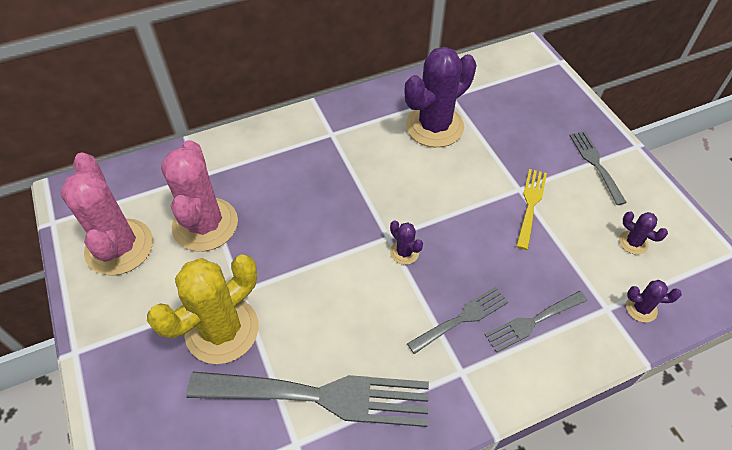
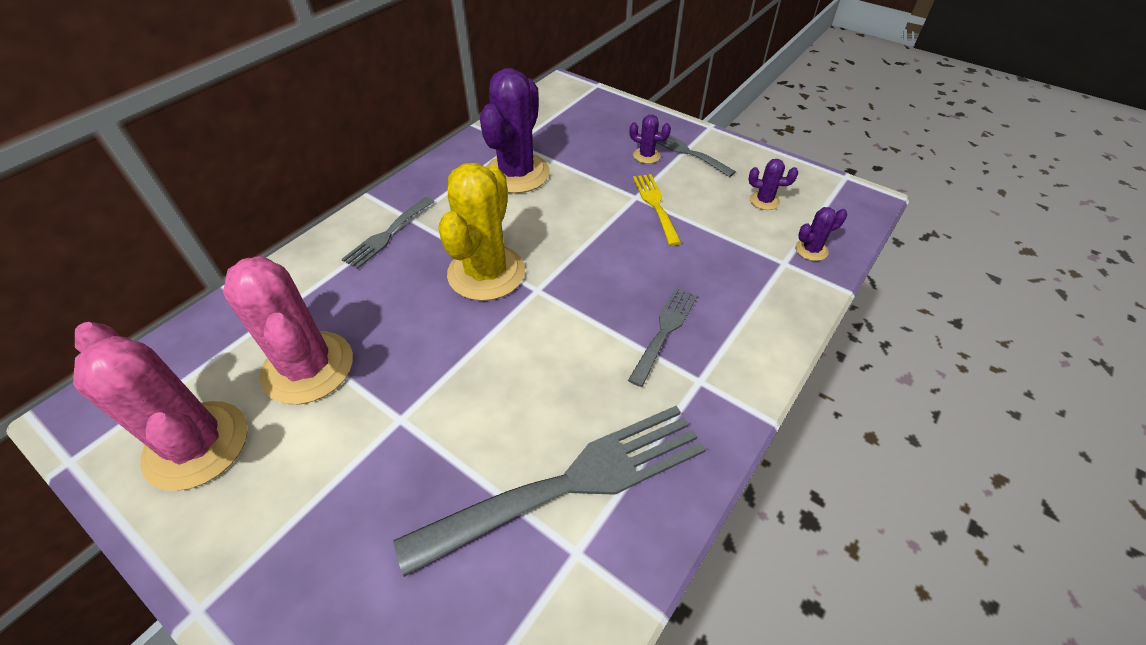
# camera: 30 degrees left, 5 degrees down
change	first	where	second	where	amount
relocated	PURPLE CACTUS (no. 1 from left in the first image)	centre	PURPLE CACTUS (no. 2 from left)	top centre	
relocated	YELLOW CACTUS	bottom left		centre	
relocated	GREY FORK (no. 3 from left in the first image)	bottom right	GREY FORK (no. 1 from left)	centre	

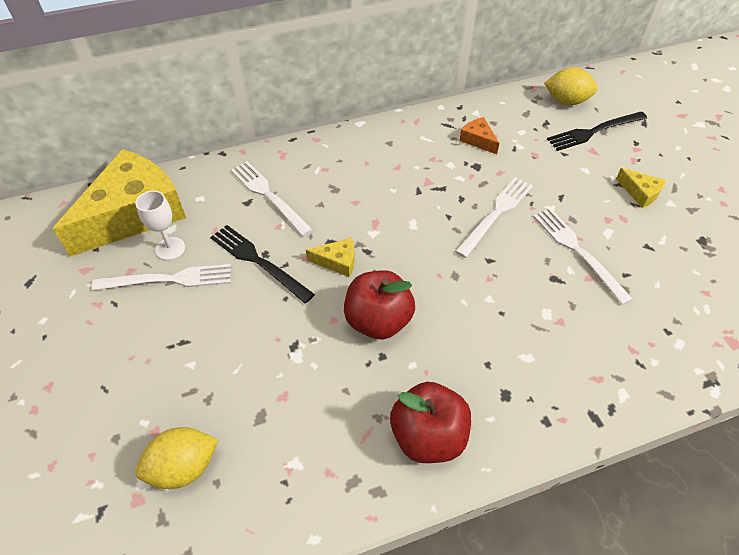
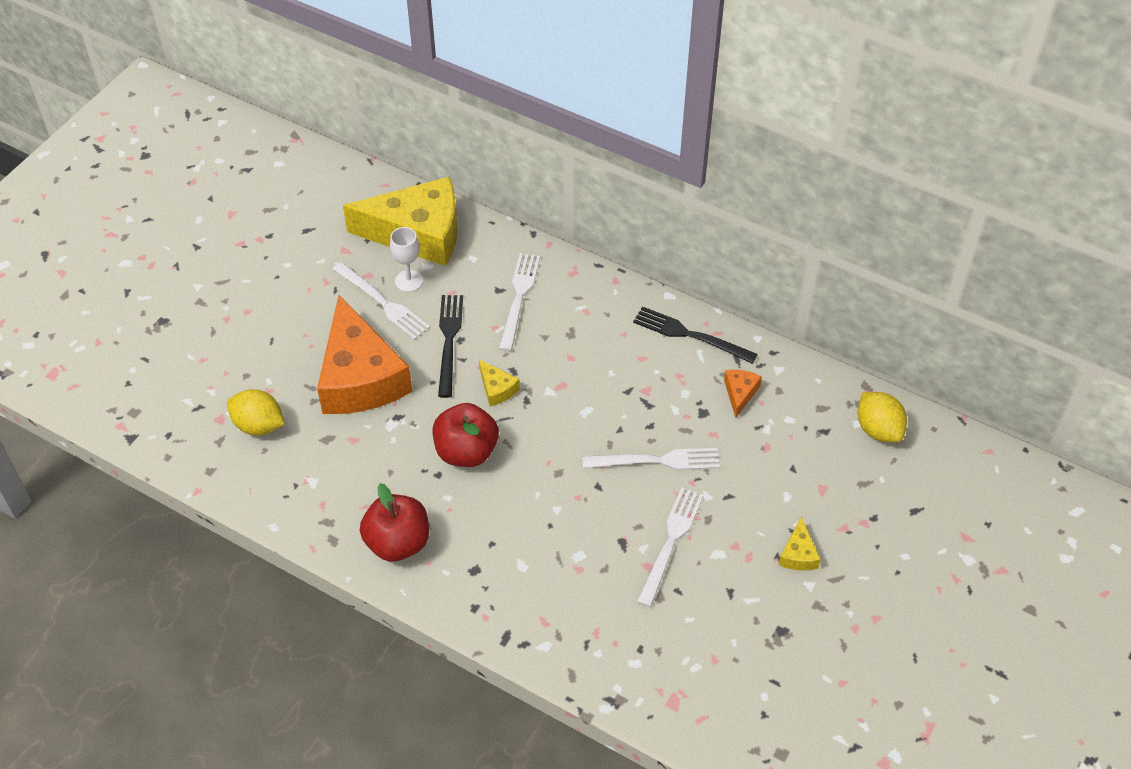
# camera: 50 degrees right, 0 degrees up
change	first	where	second	where	amount
relocated	BLACK FORK (no. 2 from left)	top right		centre	
appeared			ORANGE CHEESE (no. 1 from left)	middle left	

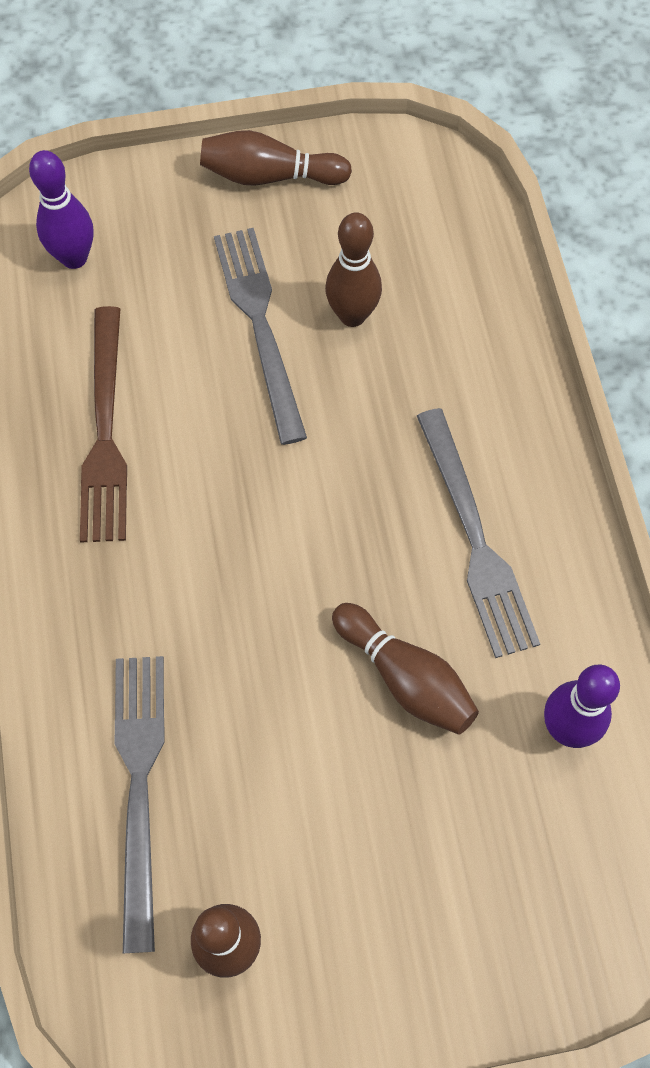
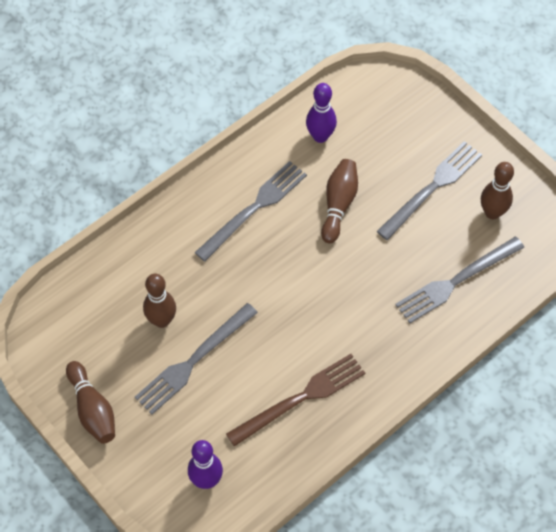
# camera: 120 degrees left, 5 degrees down
change	first	where	second	where	amount
appeared			GREY FORK (no. 3 from left)	middle right	

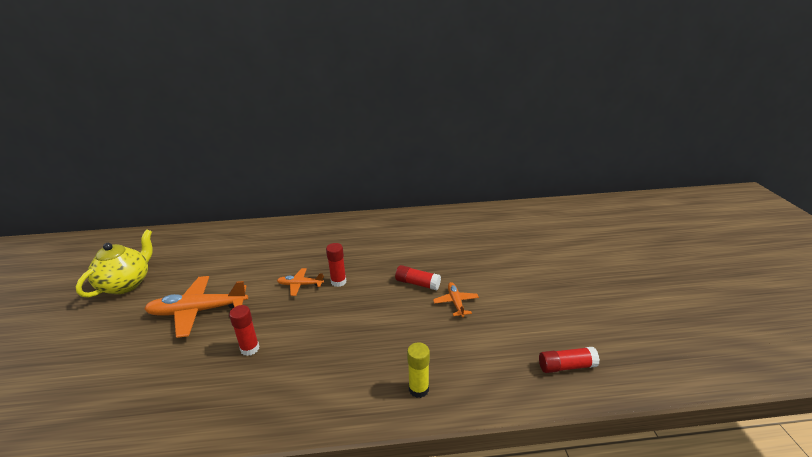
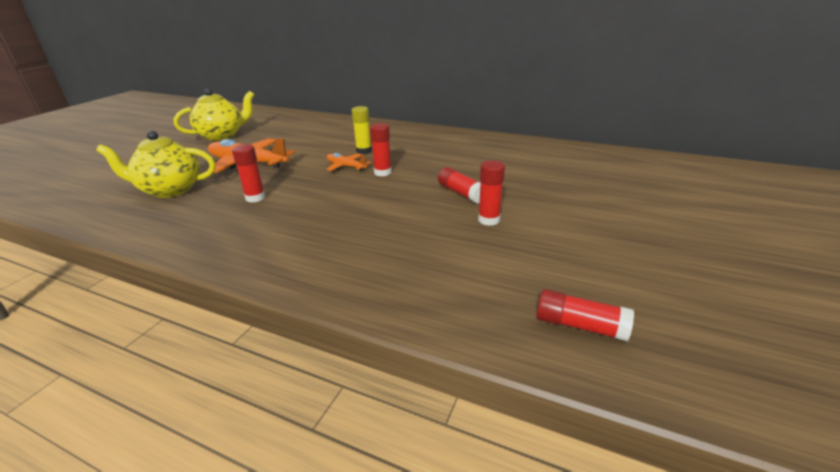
# camera: 30 degrees right, 0 degrees up
change	first	where	second	where	amount
exchanged	ORANGE PLANE (no. 3 from left)	centre	RED GLUE STICK (no. 4 from left)	centre	
relocated	YELLOW GLUE STICK	bottom centre		top centre	
appeared			YELLOW TEAPOT (no. 1 from left)	middle left	

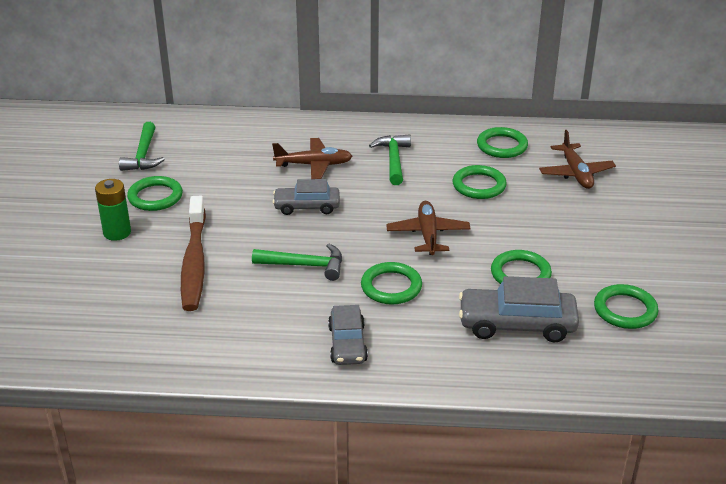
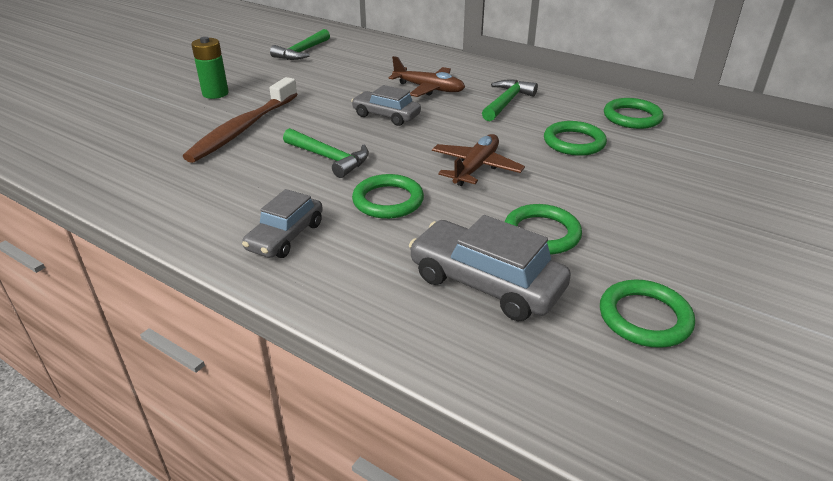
# camera: 30 degrees right, 0 degrees up
change	first	where	second	where	amount
missing	BROWN PLANE (no. 3 from left)	top right			
missing	GREEN RING (no. 1 from left)	middle left			

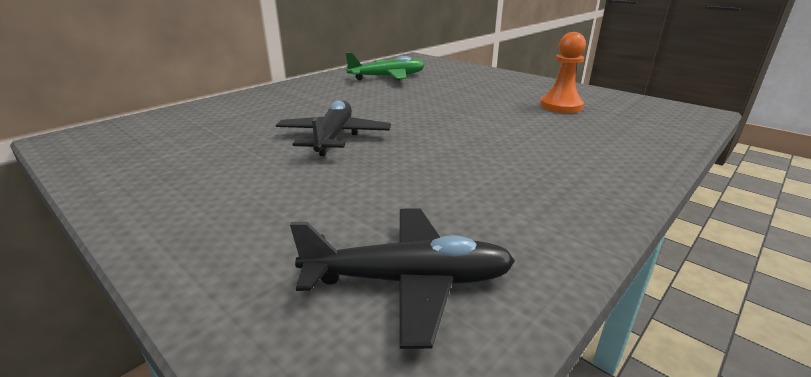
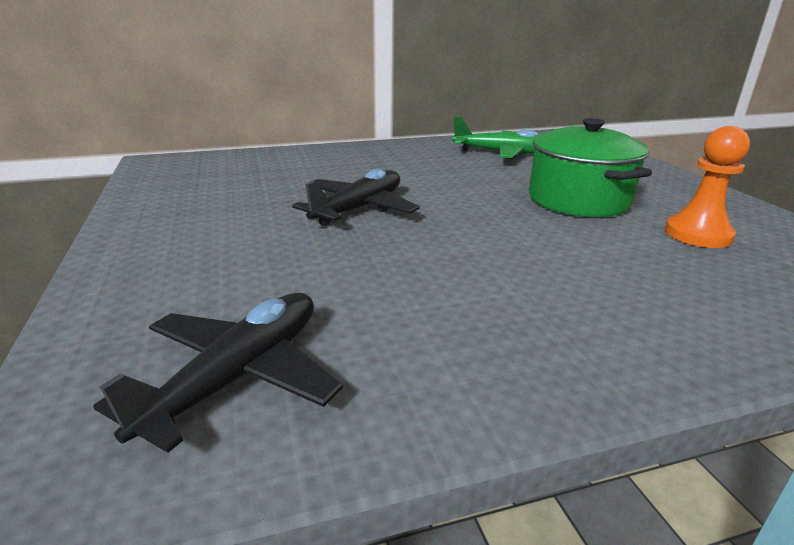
# camera: 30 degrees right, 0 degrees up
change	first	where	second	where	amount
spun	BLACK PLANE (no. 2 from left in the first image)	bottom centre	BLACK PLANE (no. 1 from left)	bottom left	90 degrees counterclockwise
appeared			GREEN POT	top right	

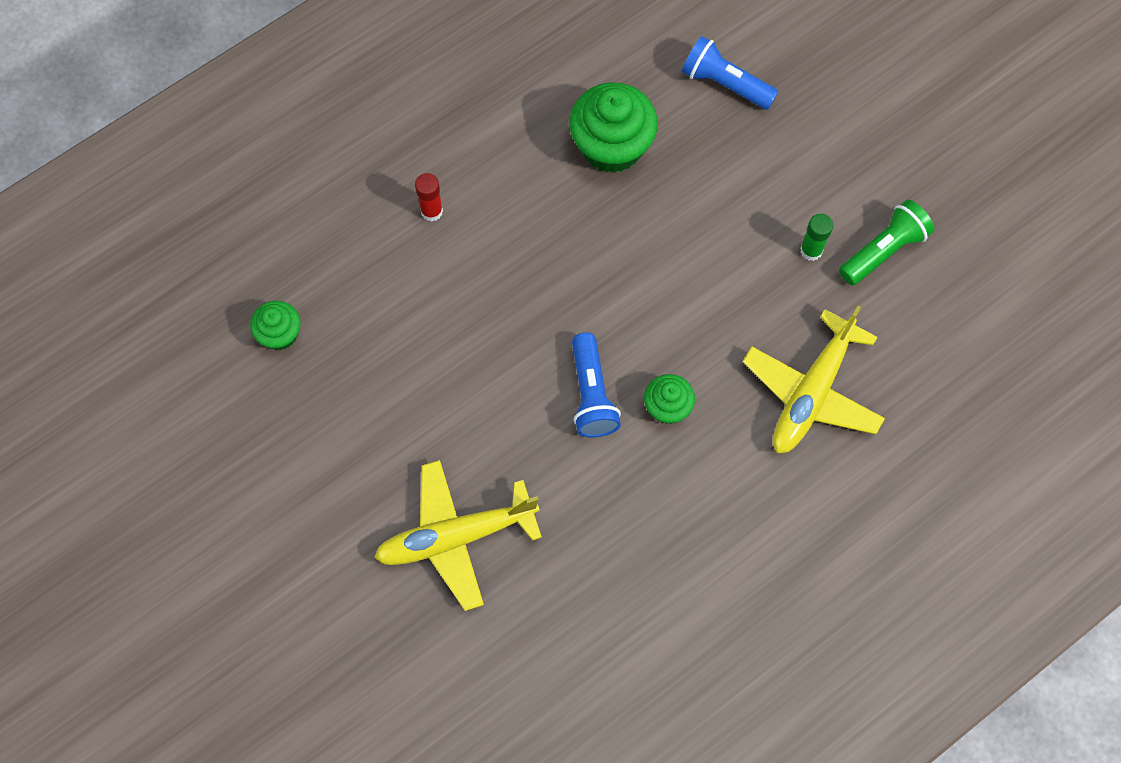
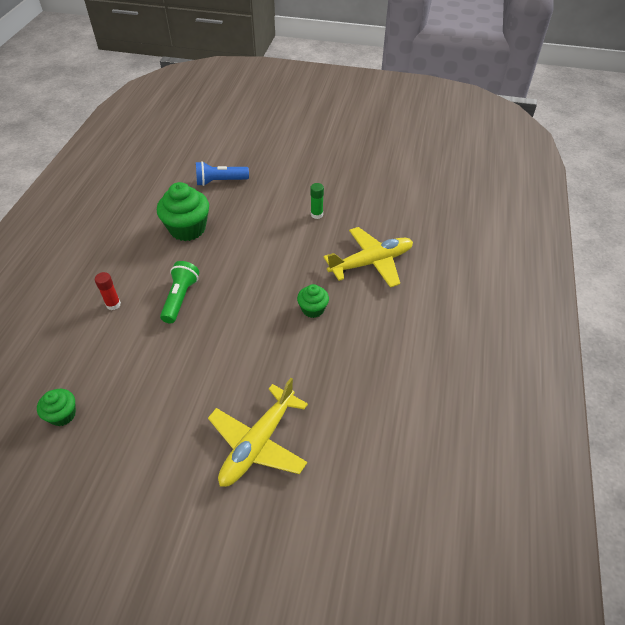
# camera: 40 degrees left, 20 degrees down
change	first	where	second	where	amount
relocated	GREEN FLASHLIGHT	top right		middle left	
spun	YELLOW PLANE (no. 2 from left)	middle right		centre	105 degrees counterclockwise
missing	BLUE FLASHLIGHT (no. 1 from left)	centre			

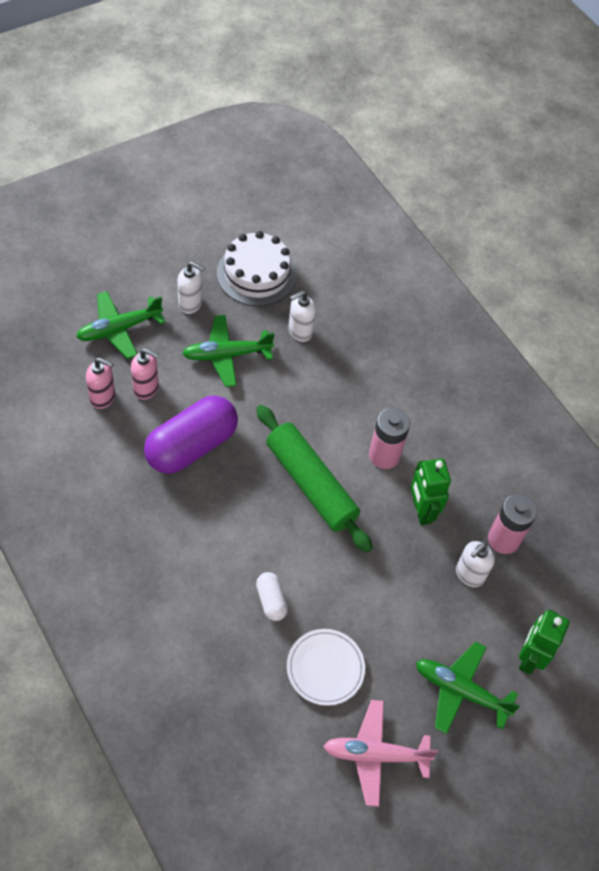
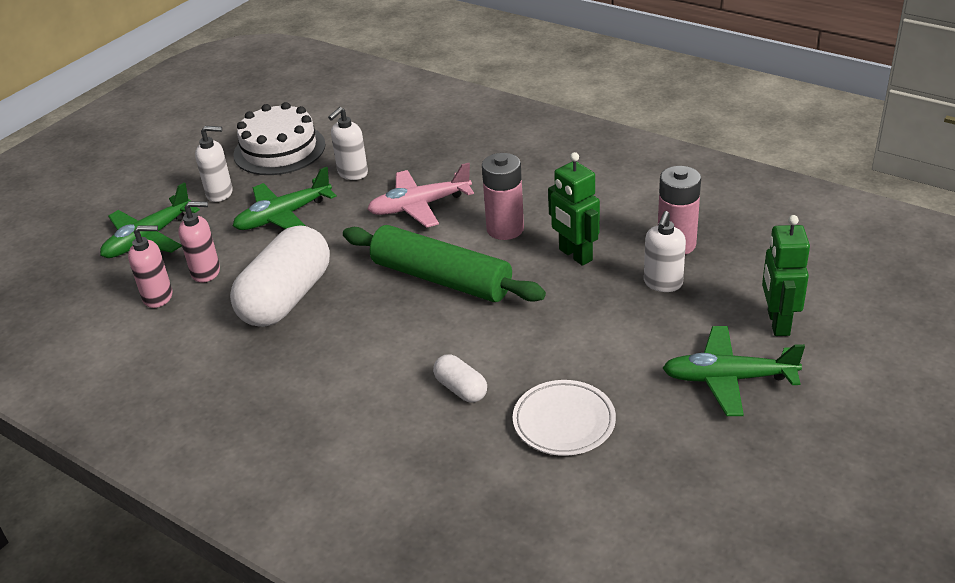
# camera: 15 degrees left, 20 degrees down
change	first	where	second	where	amount
colour	PURPLE CAPSULE	middle left	WHITE CAPSULE (no. 1 from left)	middle left	
relocated	PINK PLANE	bottom centre		centre	

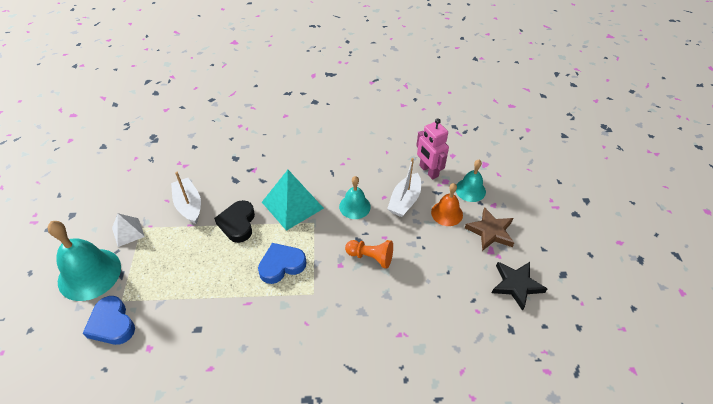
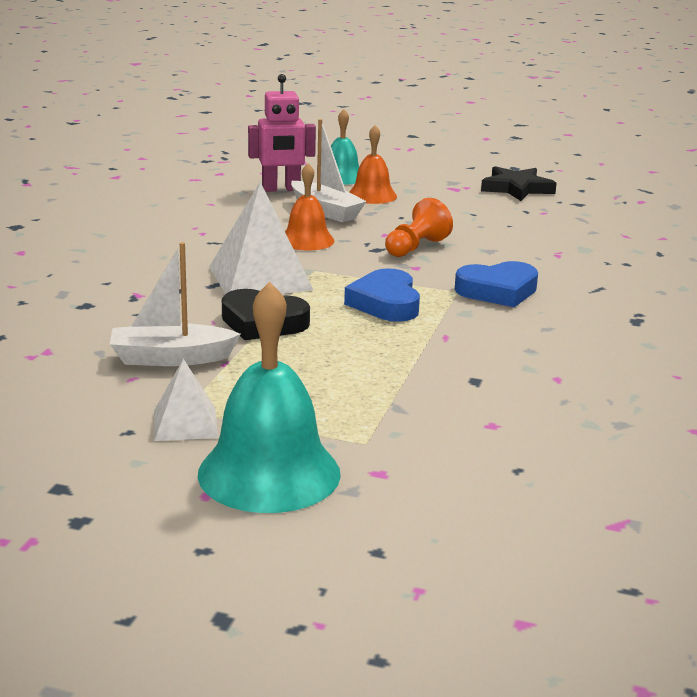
# camera: 70 degrees left, 25 degrees down
change	first	where	second	where	amount
colour	TURQUOISE PYRAMID	centre	WHITE PYRAMID (no. 2 from left)	centre	
colour	TURQUOISE BELL (no. 2 from left)	centre	ORANGE BELL (no. 1 from left)	top centre	
missing	BROWN STAR	middle right			
relocated	BLUE HEART (no. 1 from left in the first image)	bottom left	BLUE HEART (no. 2 from left)	middle right	

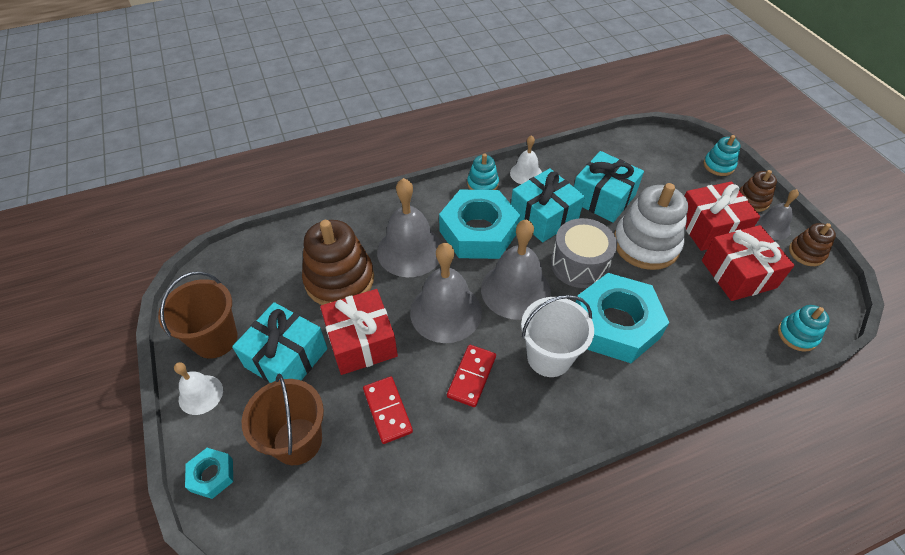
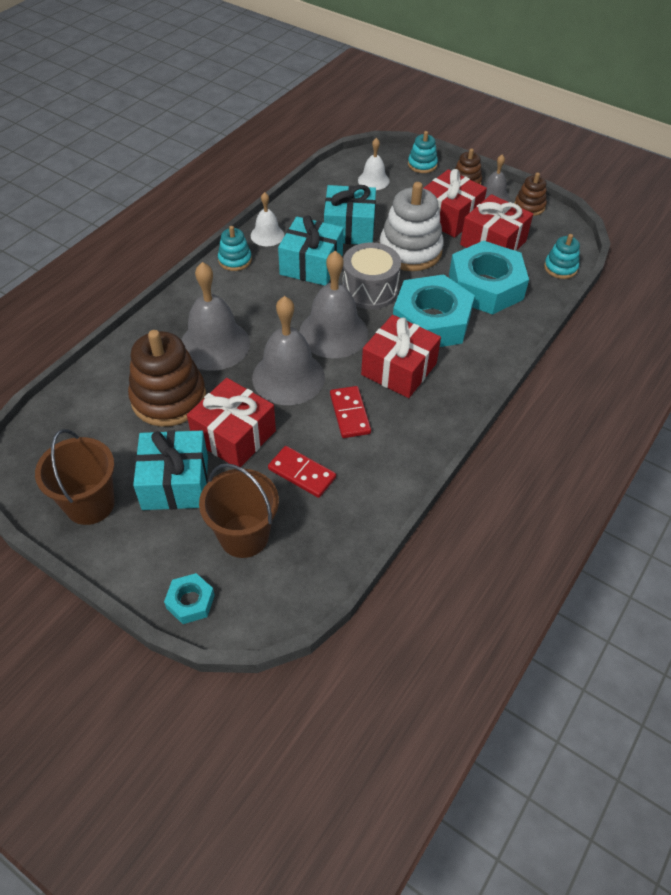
# camera: 35 degrees left, 0 degrees up
change	first	where	second	where	amount
relocated	TURQUOISE NUT (no. 2 from left in the first image)	centre	TURQUOISE NUT (no. 3 from left)	top right	
exchanged	WHITE BUCKET	centre	RED GIFT (no. 2 from left)	centre	
relocated	WHITE BELL (no. 1 from left in the first image)	bottom left	WHITE BELL (no. 2 from left)	top centre	

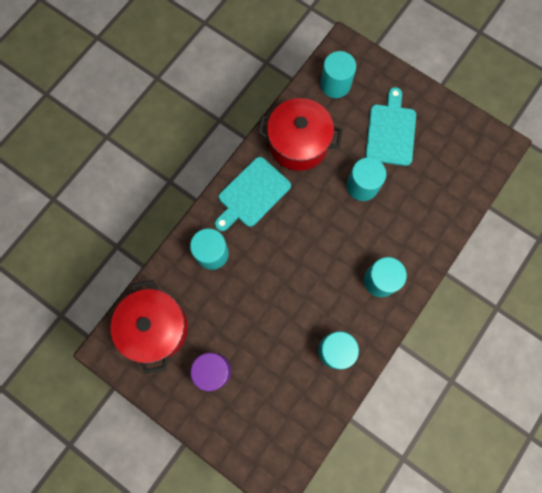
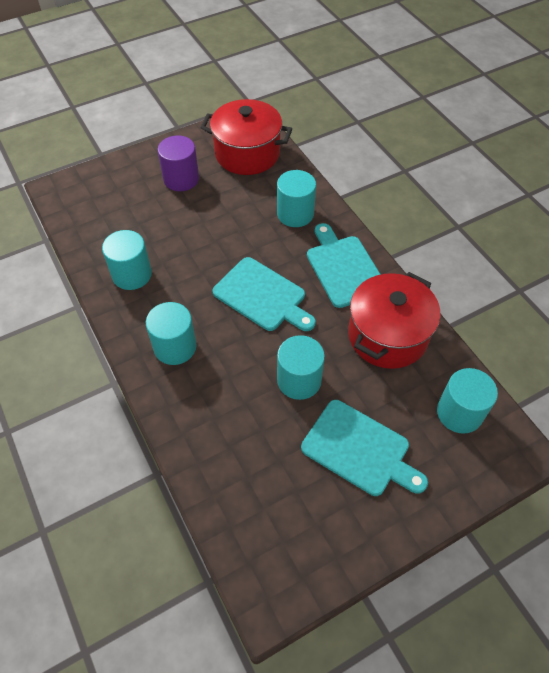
# camera: 115 degrees right, 20 degrees down
change	first	where	second	where	amount
appeared			TURQUOISE CUTTING BOARD (no. 1 from left)	centre	

